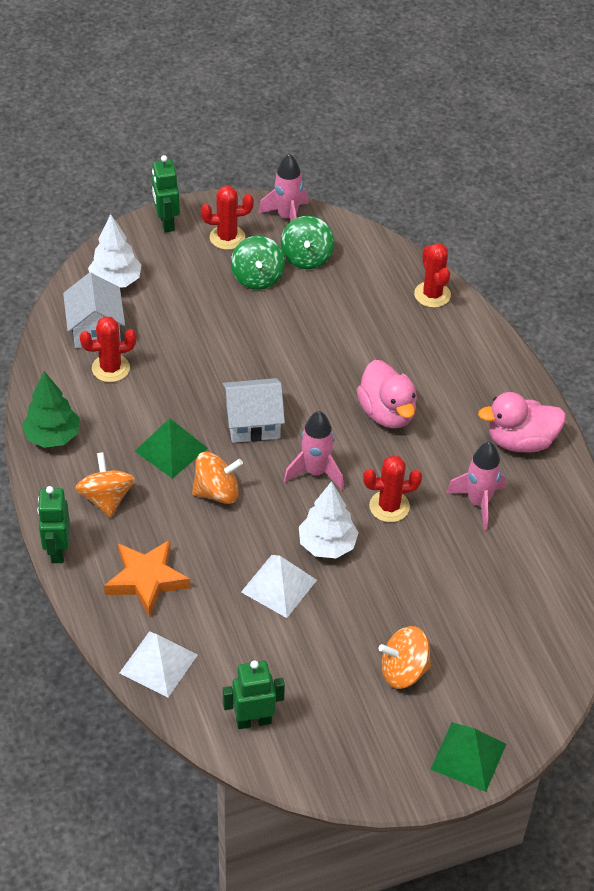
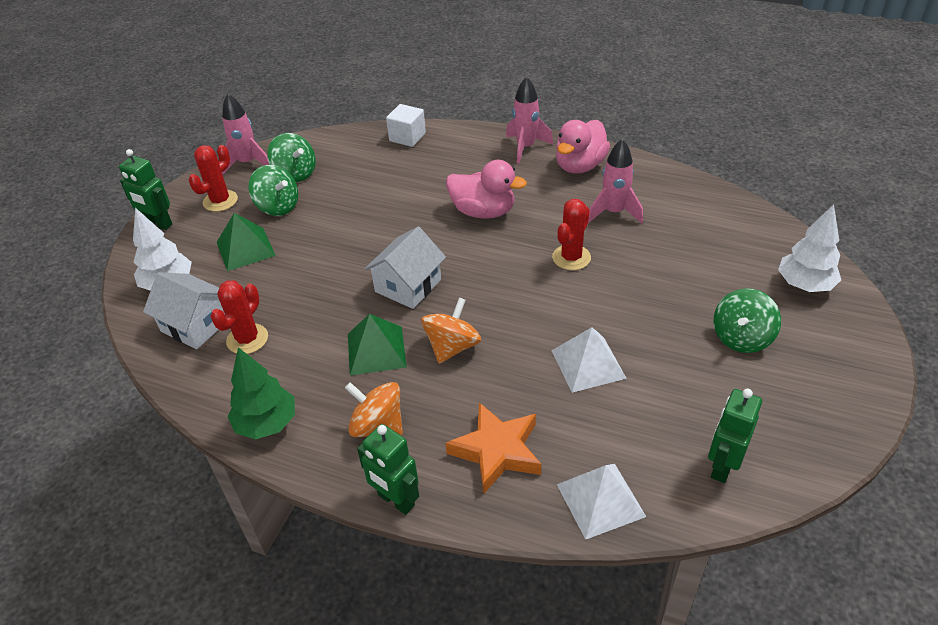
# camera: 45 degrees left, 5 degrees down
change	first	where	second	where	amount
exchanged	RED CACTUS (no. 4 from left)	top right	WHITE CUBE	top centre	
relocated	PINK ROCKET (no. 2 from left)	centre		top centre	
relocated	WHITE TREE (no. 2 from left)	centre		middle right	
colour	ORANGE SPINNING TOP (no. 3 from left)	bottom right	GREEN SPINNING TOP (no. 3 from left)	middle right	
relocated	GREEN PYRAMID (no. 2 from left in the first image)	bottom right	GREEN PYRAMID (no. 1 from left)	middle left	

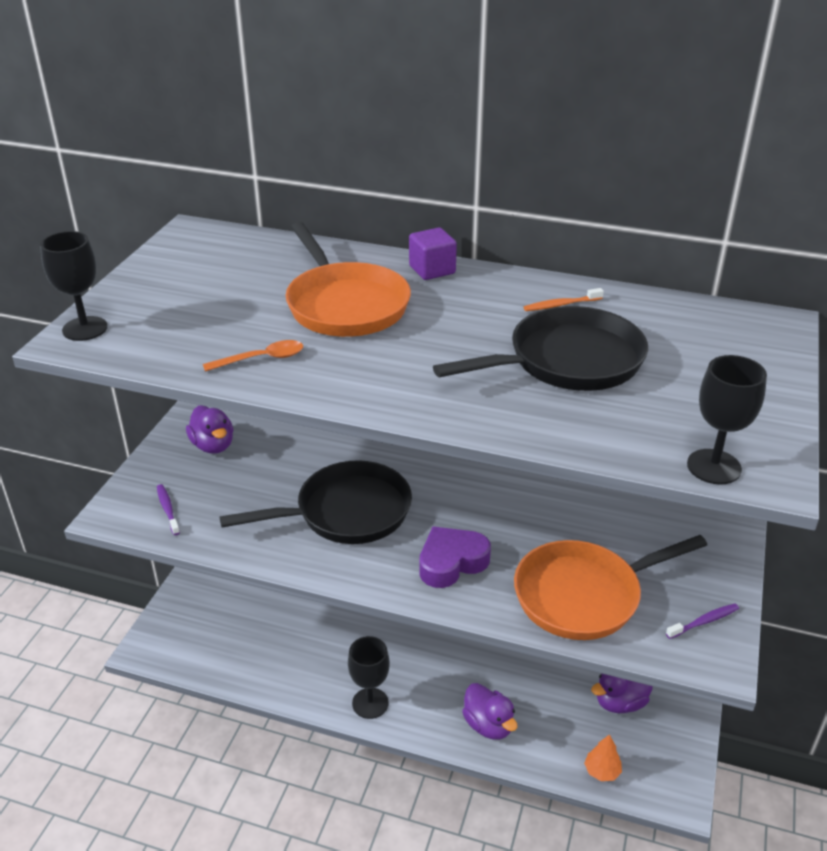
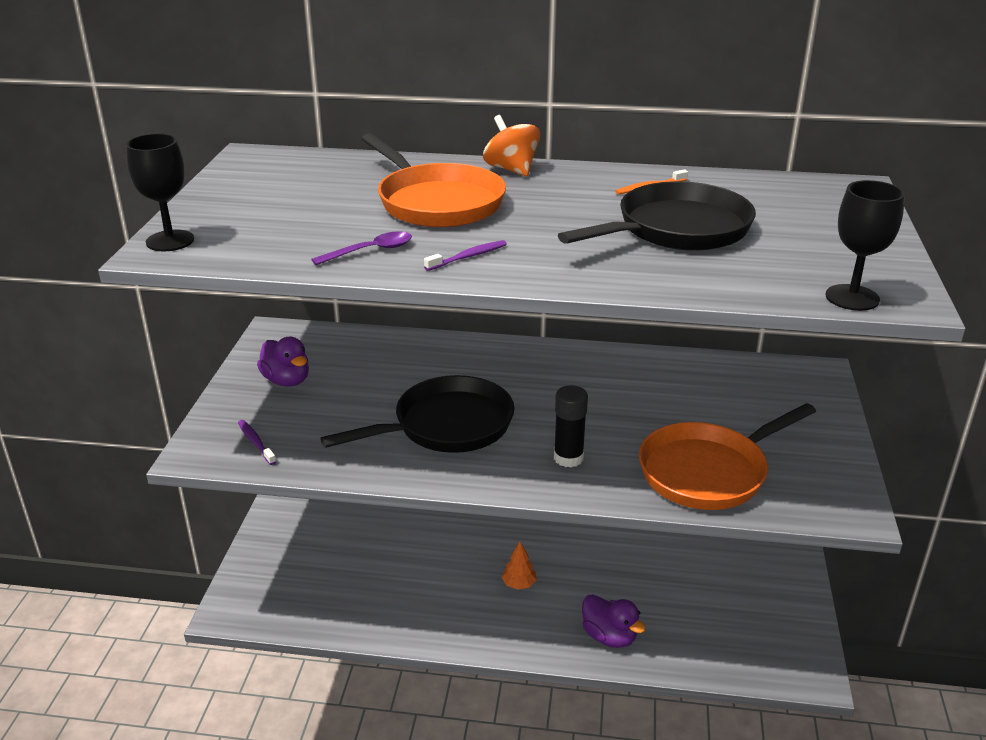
# camera: 10 degrees left, 5 degrees down
change	first	where	second	where	amount
exchanged	PURPLE CUBE	top centre	ORANGE SPINNING TOP	top centre	
colour	ORANGE SPOON	middle left	PURPLE SPOON	centre	
exchanged	PURPLE HEART	centre	BLACK GLUE STICK	centre	
relocated	PURPLE TOOTHBRUSH (no. 2 from left)	bottom right		centre	
missing	BLACK GOBLET (no. 2 from left)	bottom centre			
missing	PURPLE DUCK (no. 3 from left)	bottom right			
relocated	ORANGE TREE	bottom right		bottom centre	

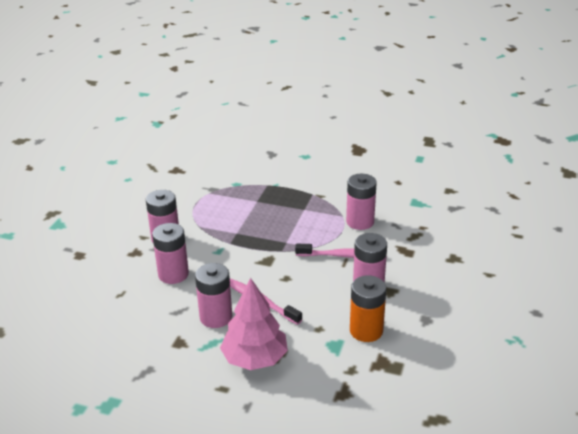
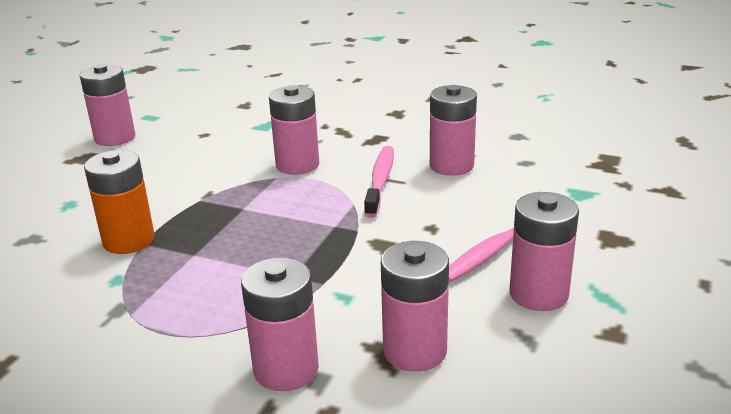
# camera: 85 degrees left, 5 degrees down
change	first	where	second	where	amount
relocated	ORANGE BATTERY	bottom centre		middle left	
missing	PINK TREE	bottom centre			
appeared			PINK BATTERY (no. 1 from left)	top left	

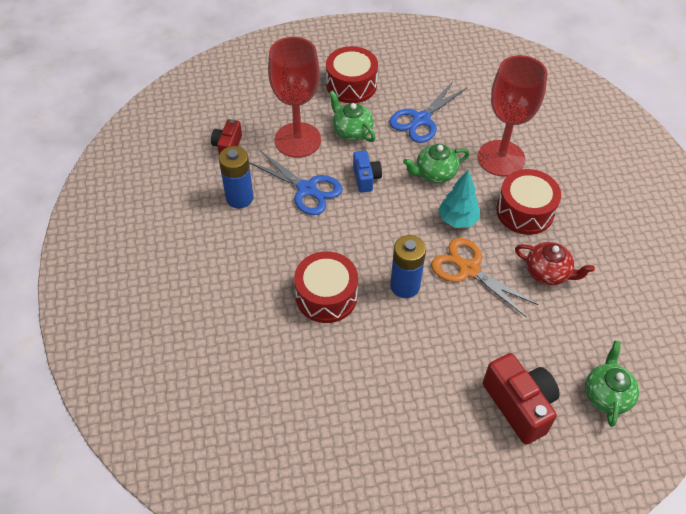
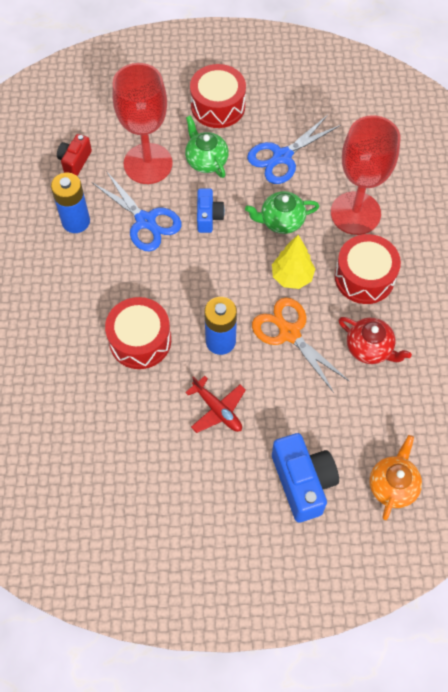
# camera: 10 degrees right, 10 degrees up
change	first	where	second	where	amount
colour	TURQUOISE TREE	middle right	YELLOW TREE	centre	
colour	GREEN TEAPOT (no. 3 from left)	bottom right	ORANGE TEAPOT	bottom right	
colour	RED CAMERA (no. 2 from left)	bottom right	BLUE CAMERA (no. 2 from left)	bottom right	
appeared			RED PLANE	centre	

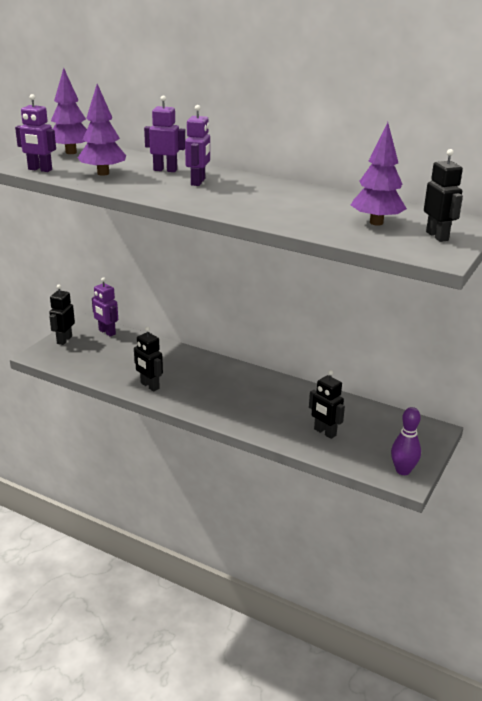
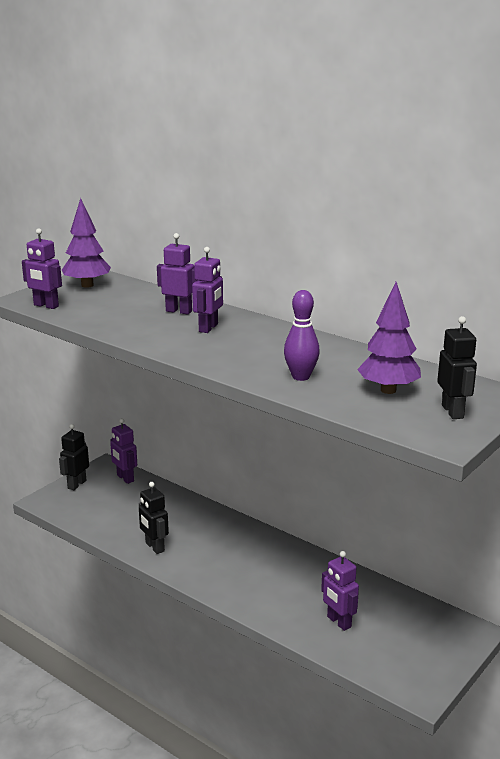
# camera: 10 degrees right, 5 degrees down
change	first	where	second	where	amount
missing	PURPLE TREE (no. 2 from left)	top left			
colour	BLACK ROBOT (no. 3 from left)	middle right	PURPLE ROBOT (no. 5 from left)	bottom right	
relocated	PURPLE BOWLING PIN	middle right		centre	

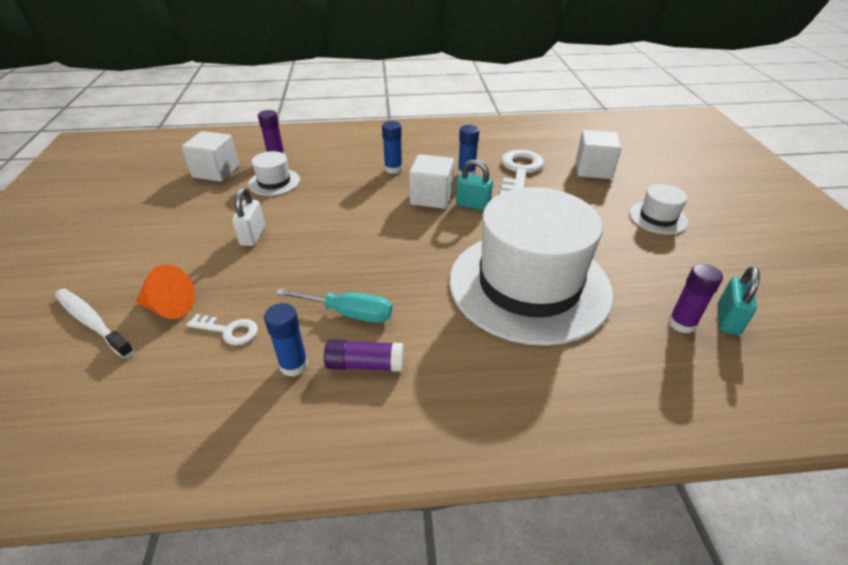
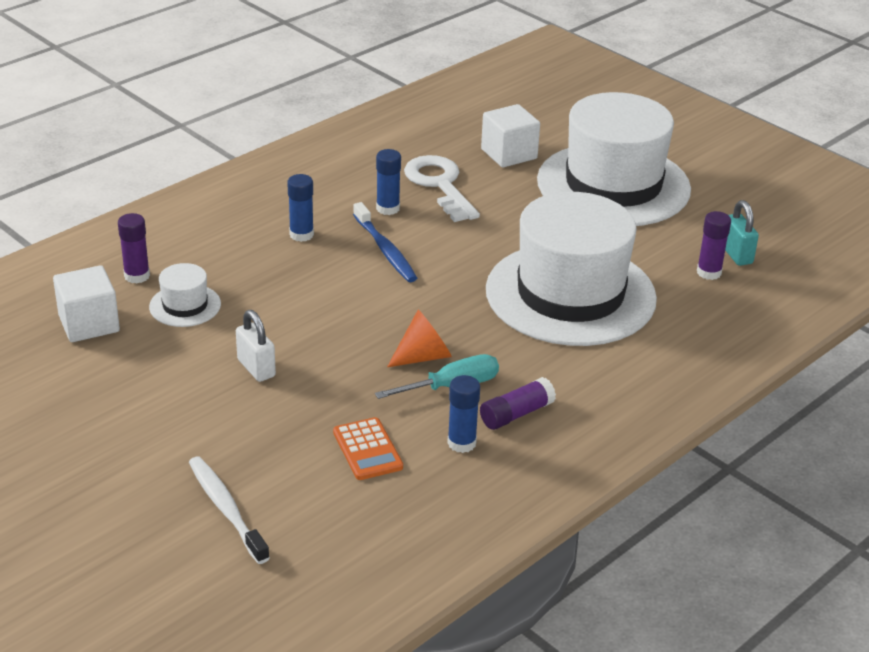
# camera: 40 degrees left, 5 degrees down
change	first	where	second	where	amount
exchanged	WHITE CUBE (no. 2 from left)	top centre	BLUE TOOTHBRUSH	centre	
missing	TURQUOISE PADLOCK (no. 1 from left)	top centre			
size	WHITE HAT (no. 3 from left)	middle right		top right	x2.46
relocated	ORANGE CONE	middle left		centre	
spun	WHITE TOOTHBRUSH	middle left		bottom left	60 degrees clockwise
exchanged	WHITE KEY (no. 1 from left)	middle left	ORANGE CALCULATOR	bottom centre	

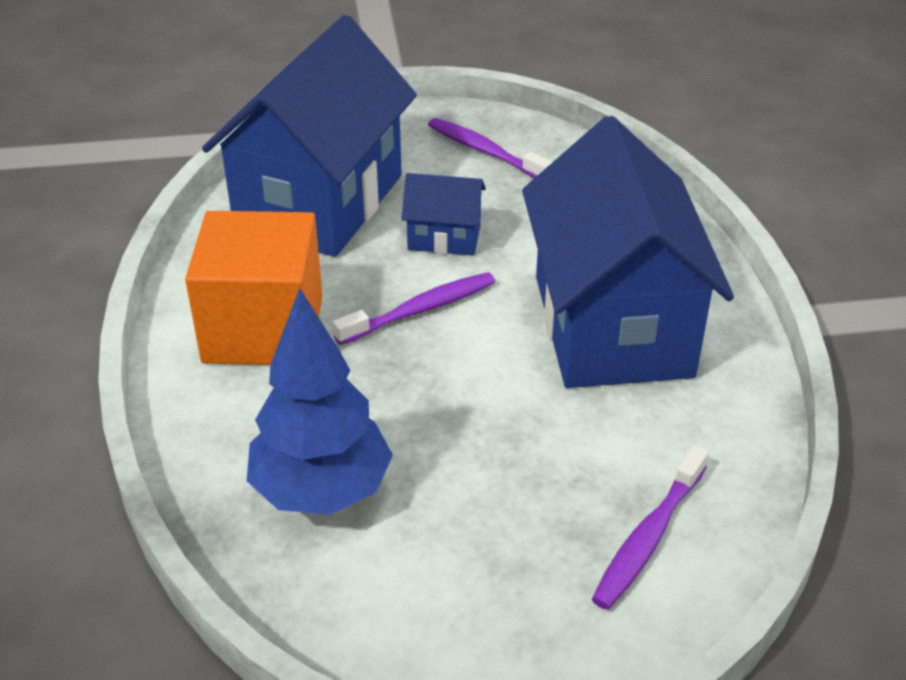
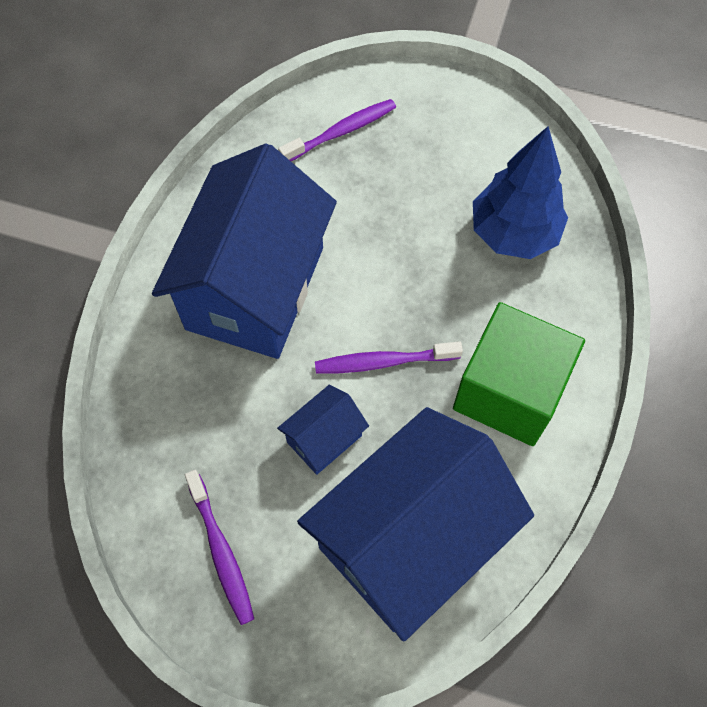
# camera: 155 degrees left, 25 degrees up
change	first	where	second	where	amount
spun	BLUE HOUSE (no. 2 from left)	top centre		centre	75 degrees counterclockwise
colour	ORANGE CUBE	middle left	GREEN CUBE	middle right	

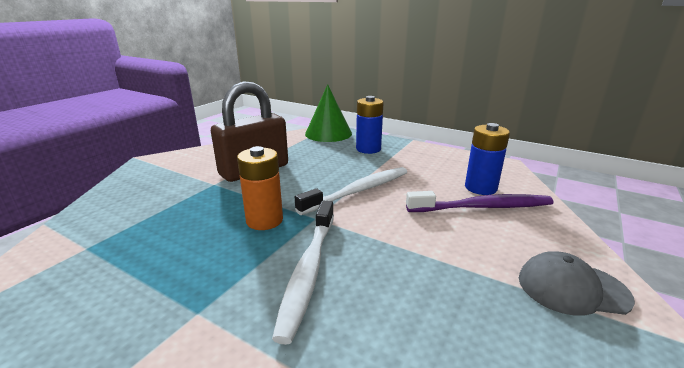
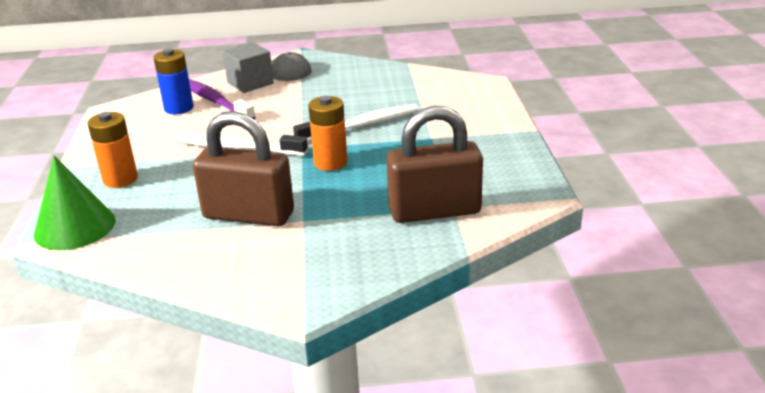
# camera: 125 degrees left, 5 degrees up
change	first	where	second	where	amount
colour	BLUE BATTERY (no. 1 from left)	centre	ORANGE BATTERY (no. 1 from left)	middle left	
appeared			GREY CUBE	top left	
appeared			BROWN PADLOCK (no. 2 from left)	centre	

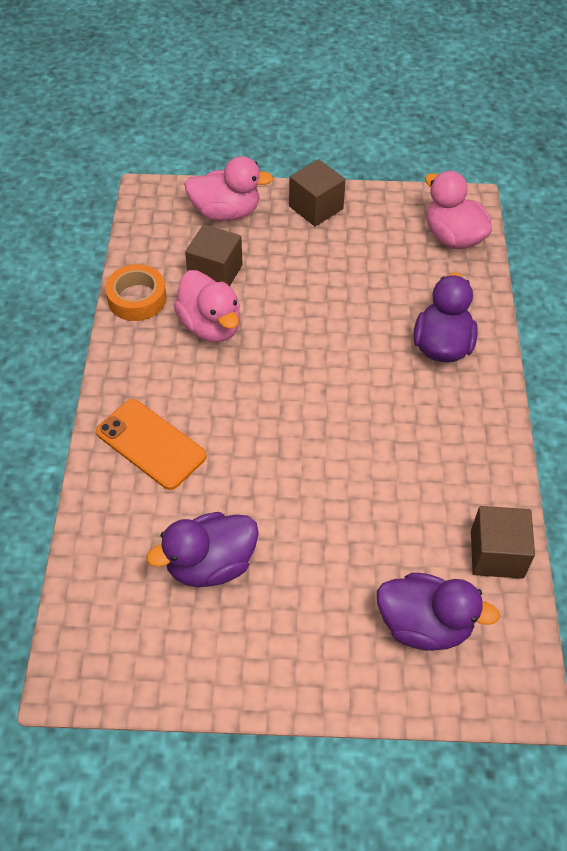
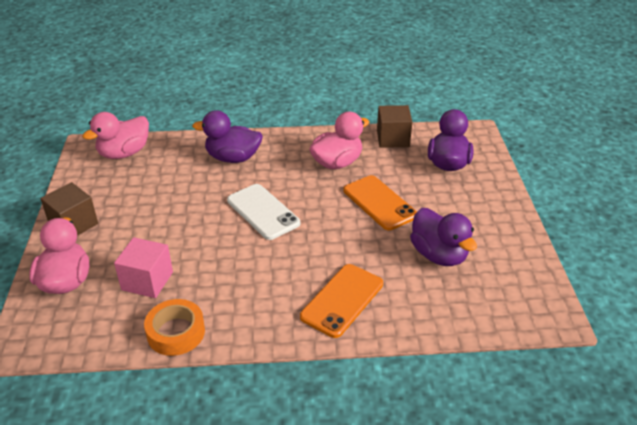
# camera: 95 degrees left, 15 degrees down
change	first	where	second	where	amount
colour	BROWN CUBE (no. 1 from left)	top centre	PINK CUBE	middle left	
relocated	PINK DUCK (no. 1 from left in the first image)	centre	PINK DUCK (no. 3 from left)	top centre	
appeared			ORANGE PHONE (no. 2 from left)	centre	
appeared			WHITE PHONE	centre	

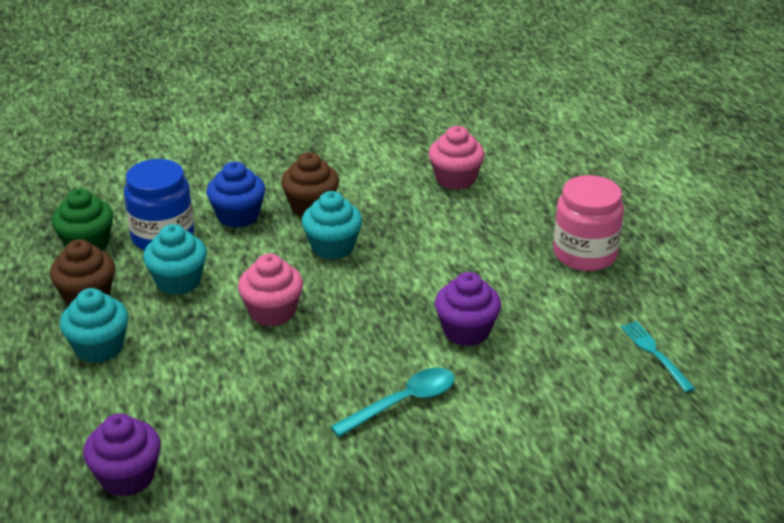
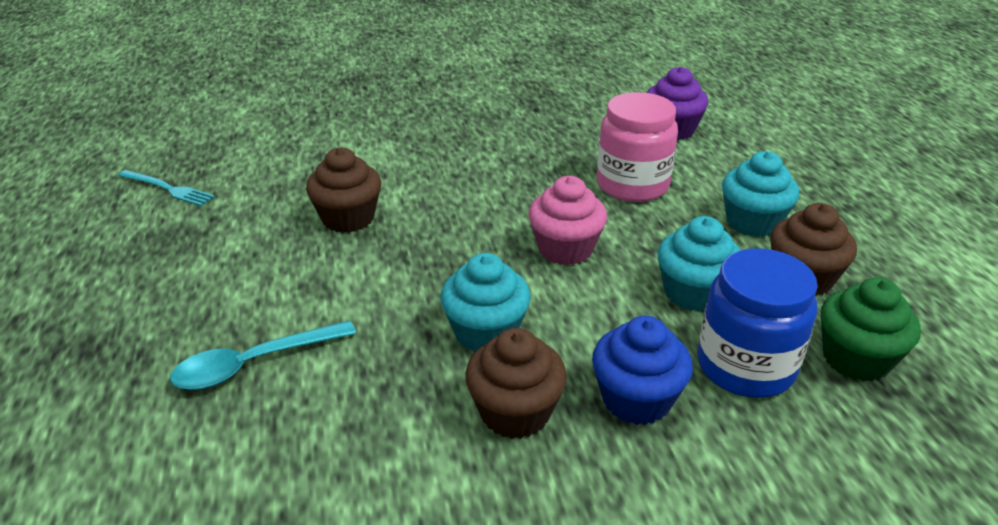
# camera: 175 degrees left, 0 degrees up
change	first	where	second	where	amount
missing	PINK CUPCAKE (no. 2 from left)	top centre			
relocated	PINK JAR	middle right		top centre	
colour	PURPLE CUPCAKE (no. 2 from left)	centre	BROWN CUPCAKE (no. 1 from left)	centre	
spun	TURQUOISE FORK	bottom right		middle left	45 degrees counterclockwise
relocated	TURQUOISE SPOON	bottom centre		bottom left	

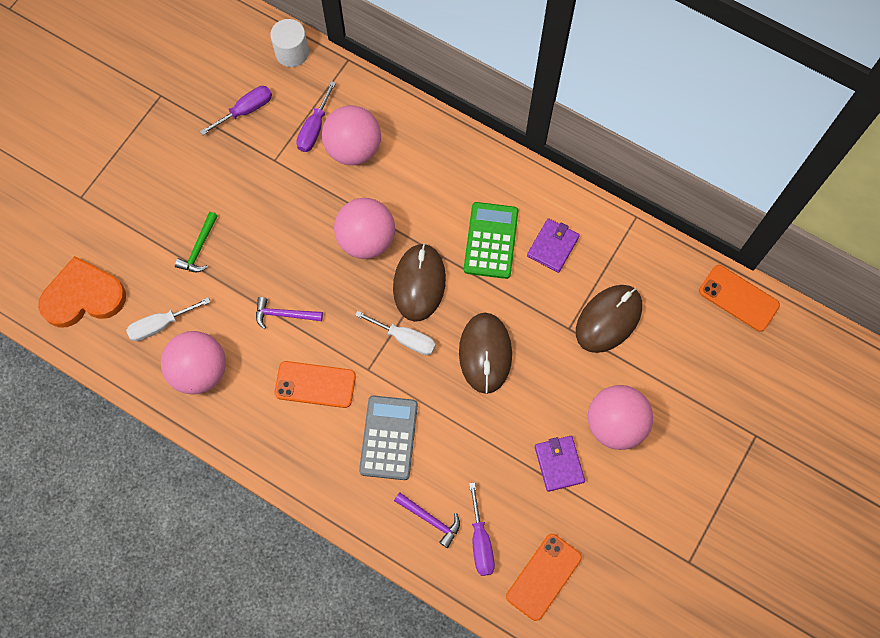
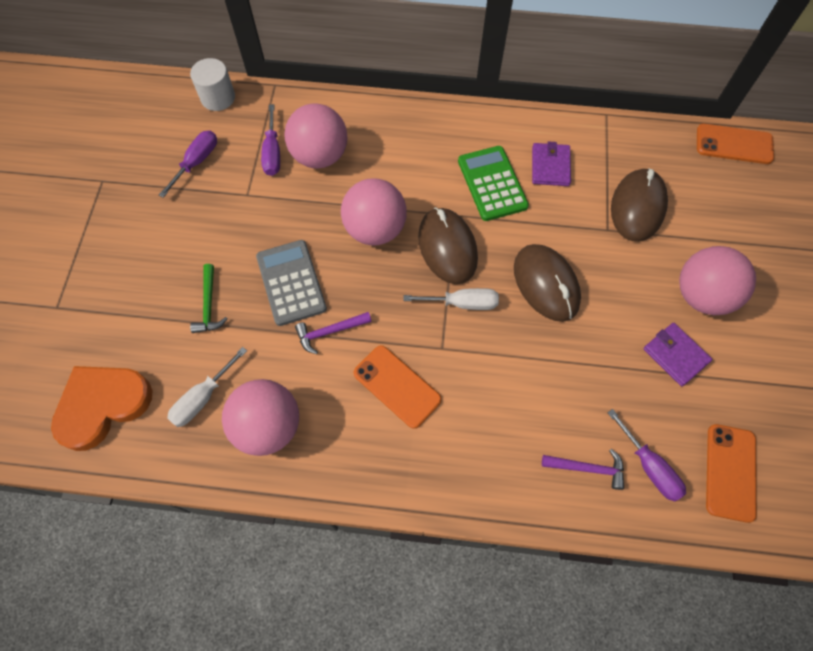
# camera: 25 degrees left, 5 degrees down
change	first	where	second	where	amount
spun	ORANGE PHONE (no. 1 from left)	centre		centre	60 degrees clockwise
relocated	GREY CALCULATOR	bottom centre		centre	

